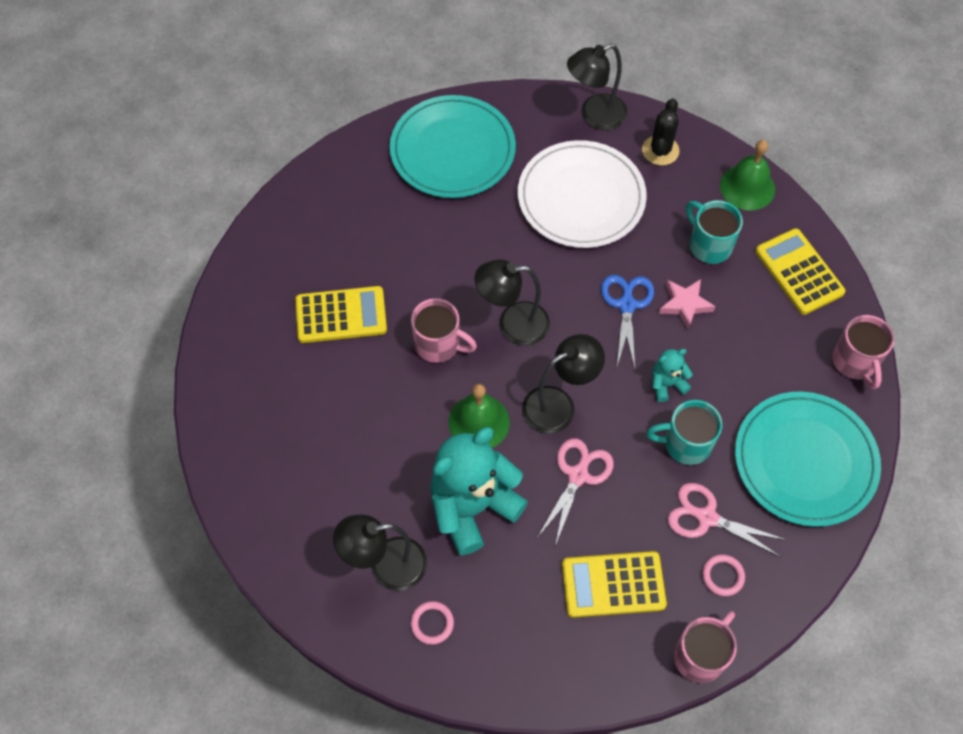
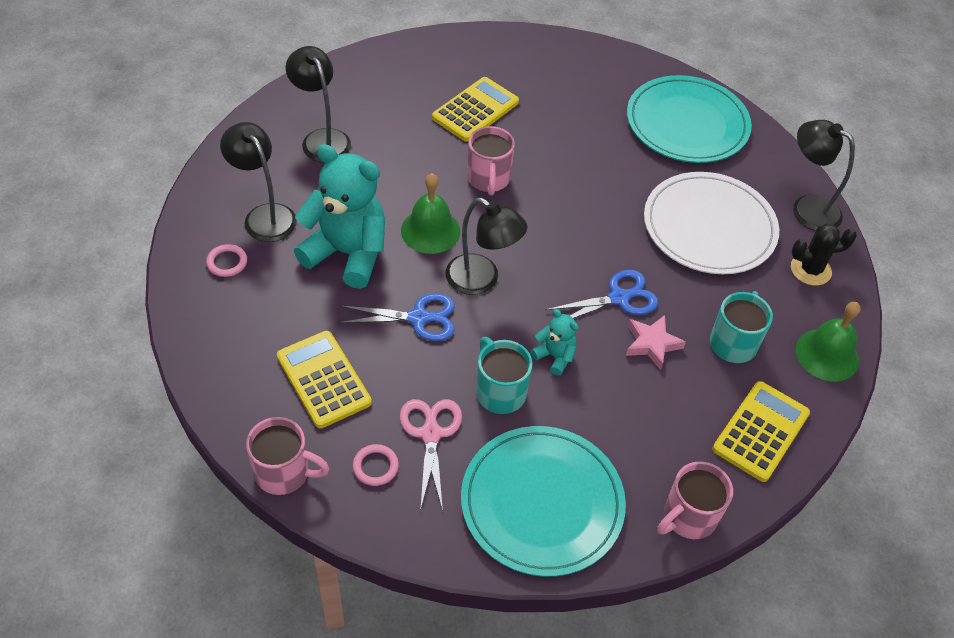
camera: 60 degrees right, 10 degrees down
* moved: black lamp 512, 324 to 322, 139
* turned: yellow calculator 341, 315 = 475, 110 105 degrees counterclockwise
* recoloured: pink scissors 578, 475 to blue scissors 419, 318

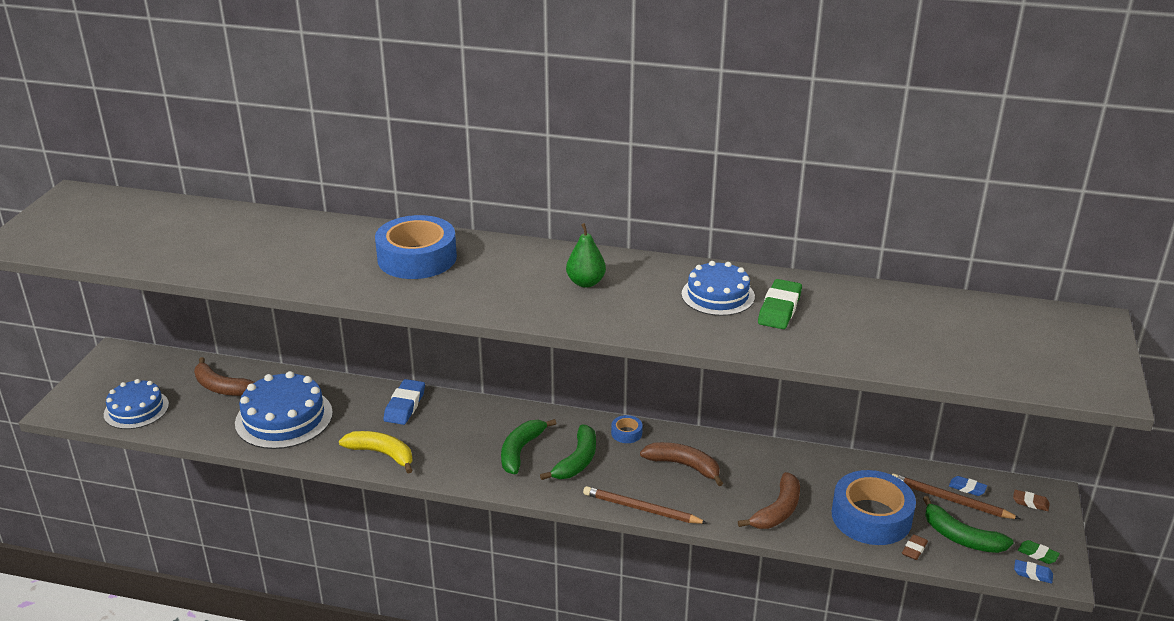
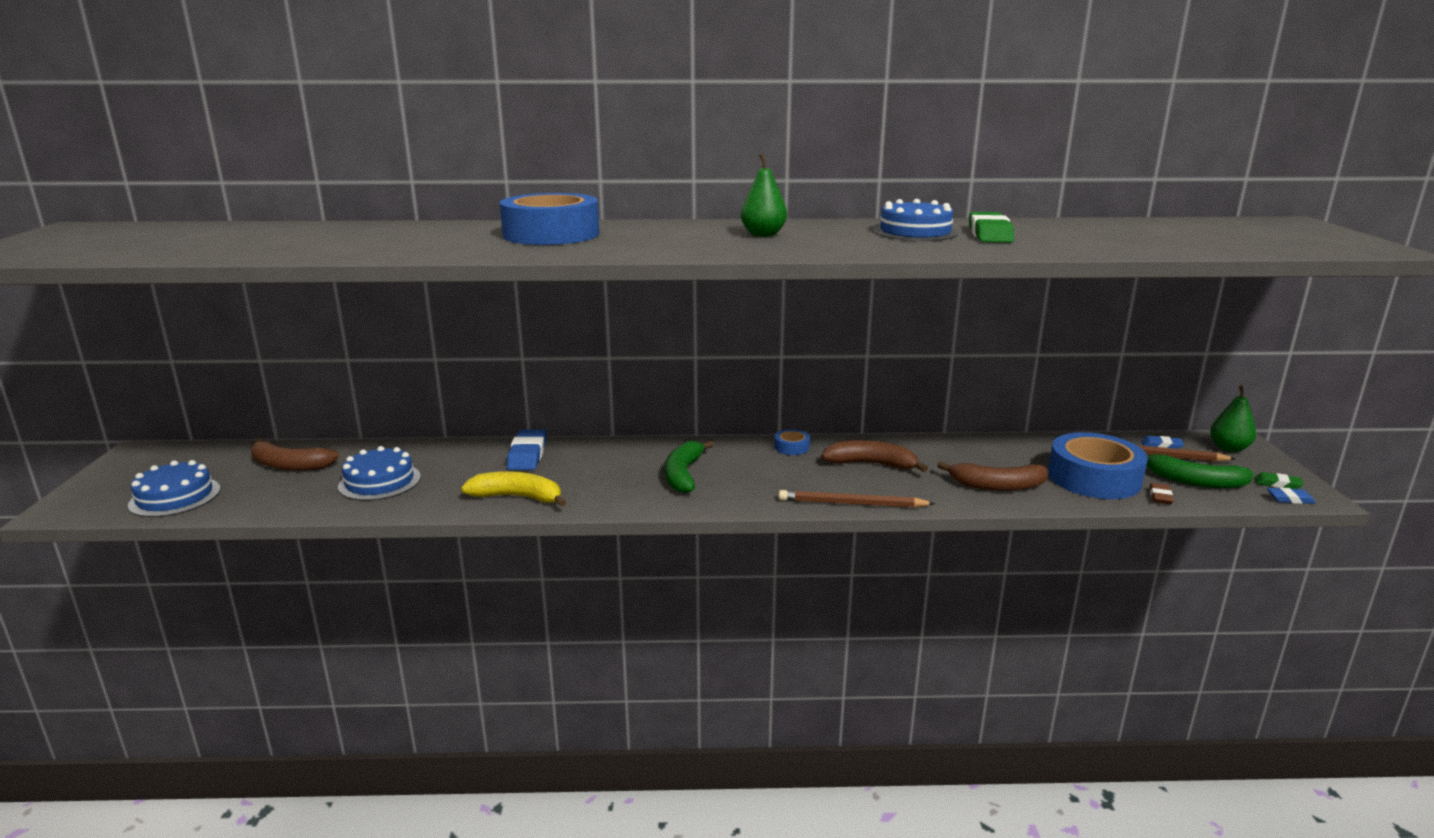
camera: 15 degrees left, 10 degrees down
* resized: blue cake 284, 418 = 379, 481 x0.66
* removed: green banana 577, 461
* turned: brown banana 778, 511 = 997, 486 75 degrees clockwise
* replaced: brown eraser 1030, 502 to green pear 1229, 448

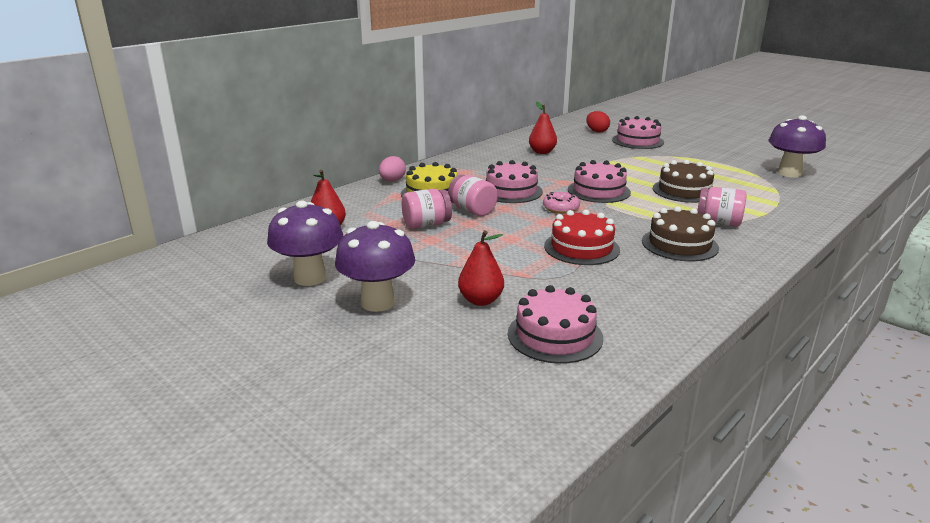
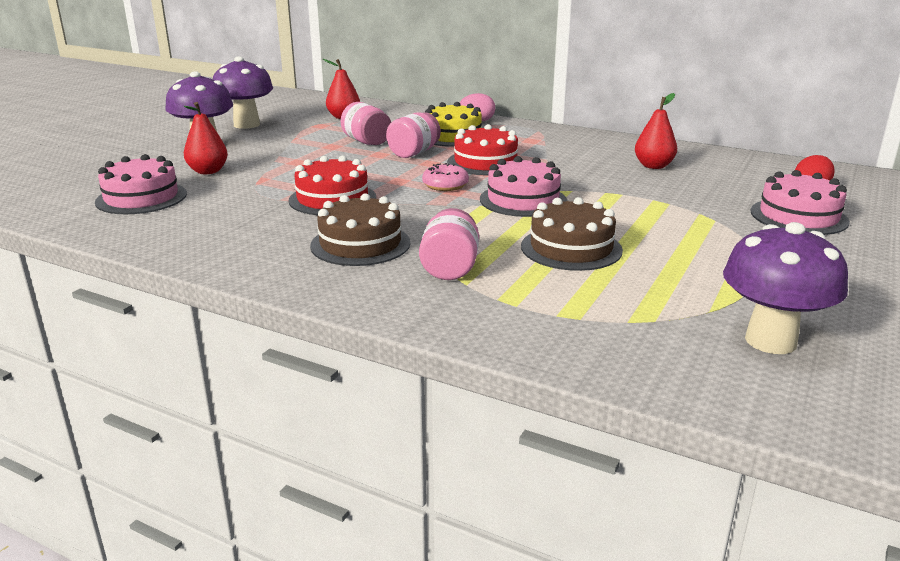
camera: 75 degrees right, 0 degrees up
* recoloured: pink cake 511, 191 to red cake 485, 162

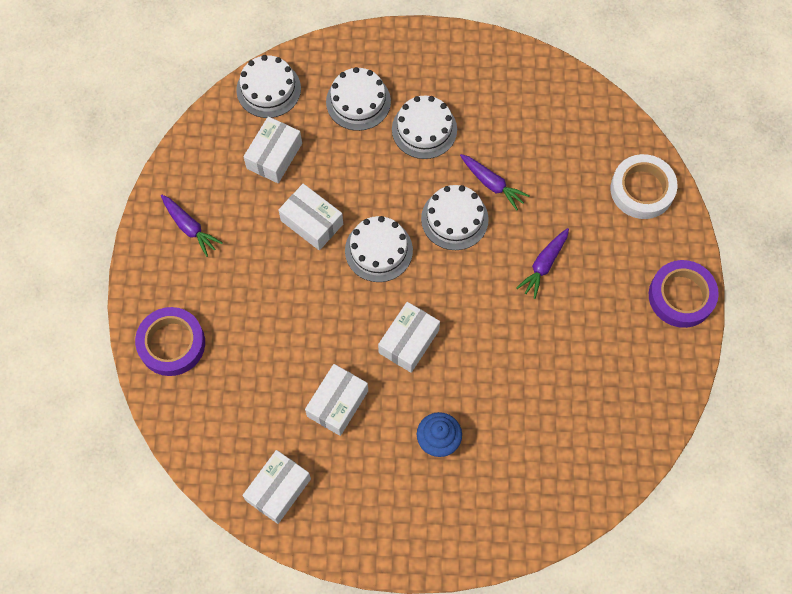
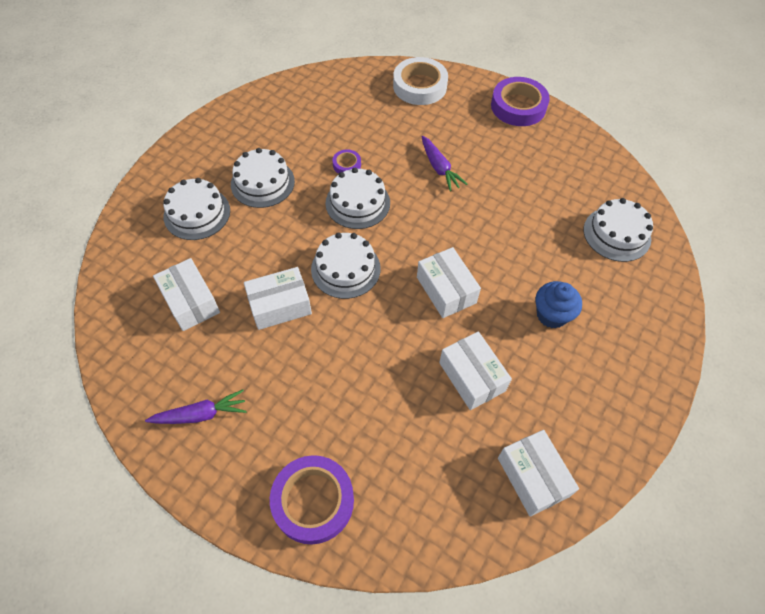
camera: 60 degrees left, 10 degrees down
* moved: white cake 268, 89 to 617, 234
* replaced: purple carrot 492, 184 to purple tape 347, 165

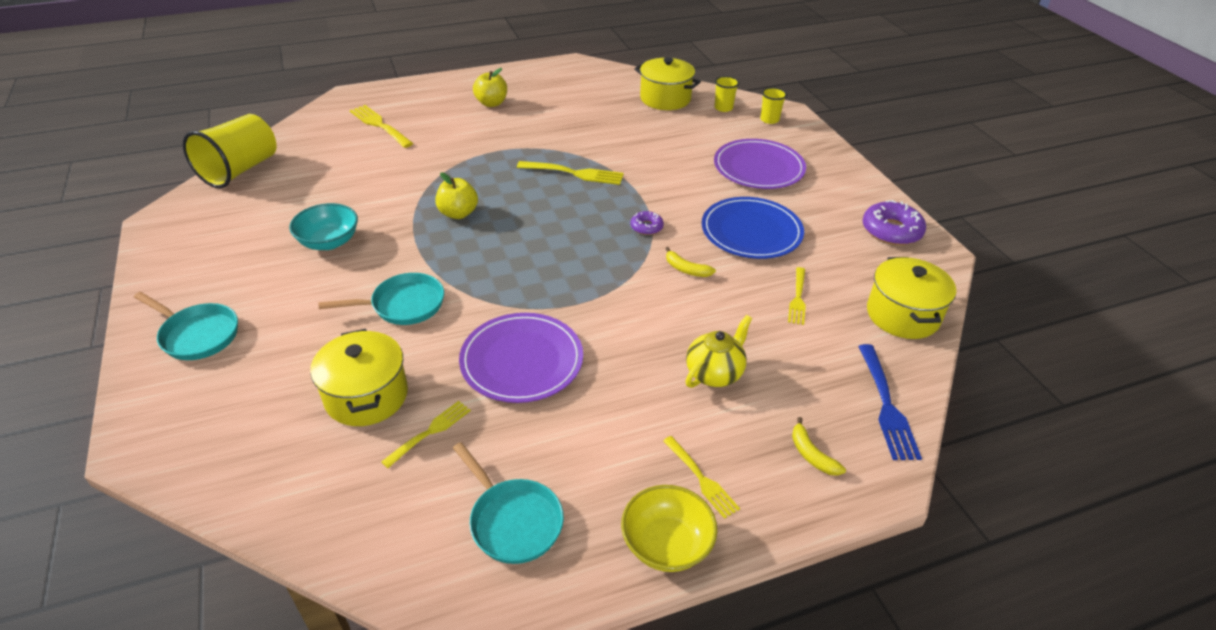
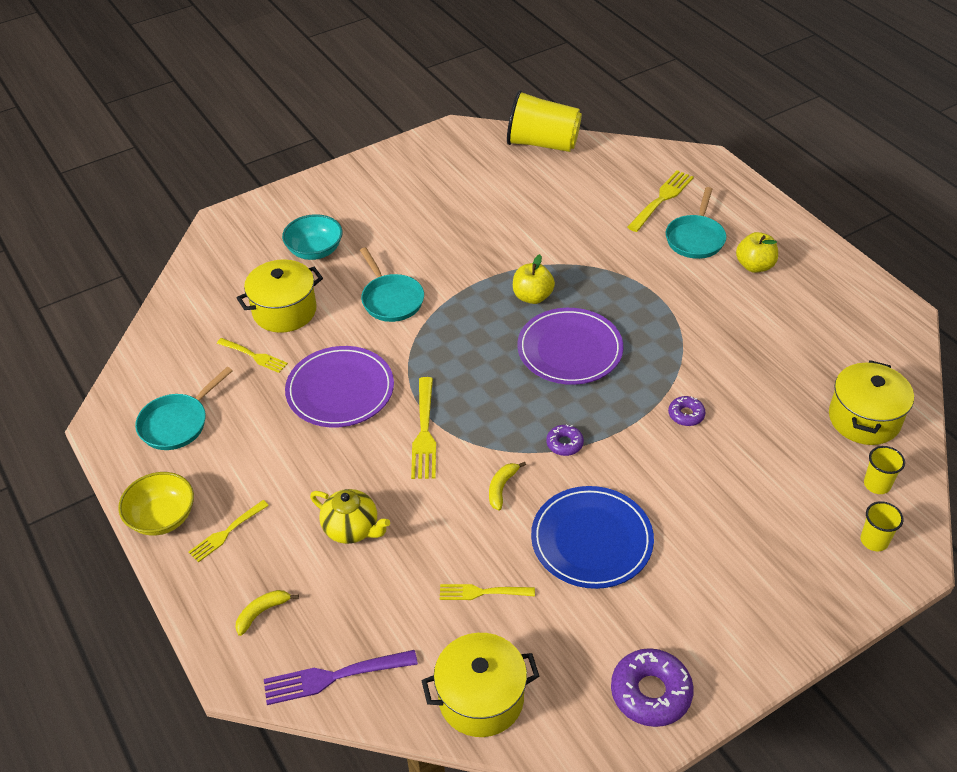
camera: 80 degrees right, 5 degrees up
* moved: purple plate 758, 168 to 570, 350
* moved: yellow fork 573, 173 to 424, 431
* moved: turquoise bowl 329, 242 to 315, 251
* moved: turquoise pan 197, 335 to 695, 238
* recoloured: blue fork 886, 405 to purple fork 335, 676
* added: purple donut 686, 414

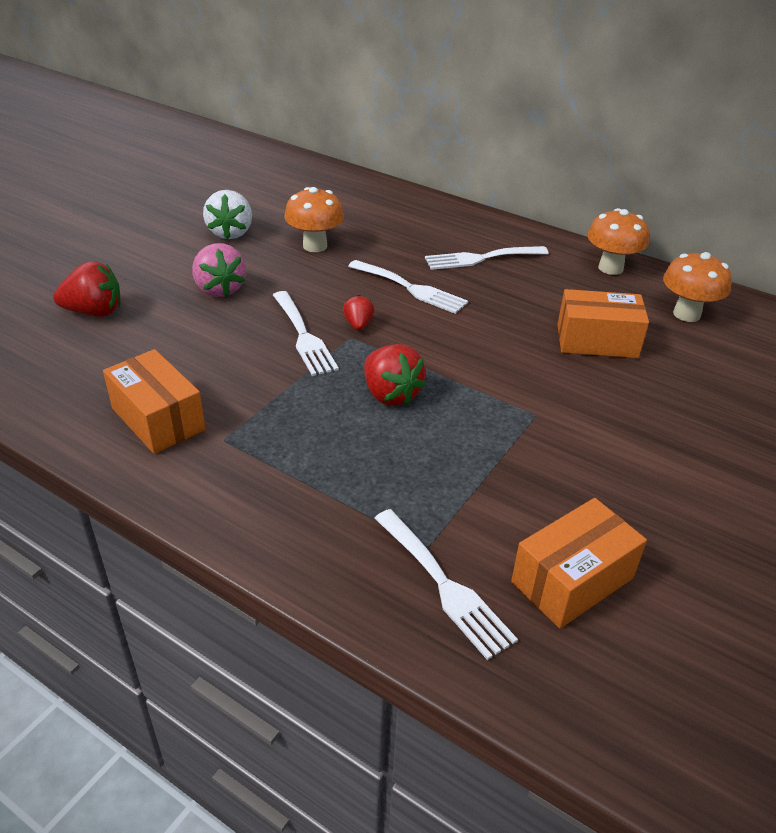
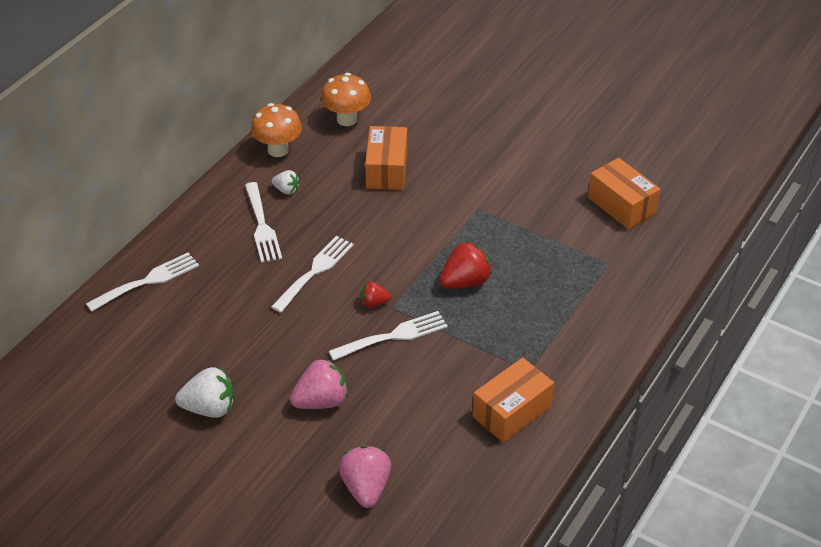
camera: 90 degrees left, 5 degrees up
* removed: orange mushroom 315, 246
* recoloured: red strawberry 94, 312 to pink strawberry 366, 488
* moved: white fork 444, 586 to 148, 281
* added: white strawberry 286, 190

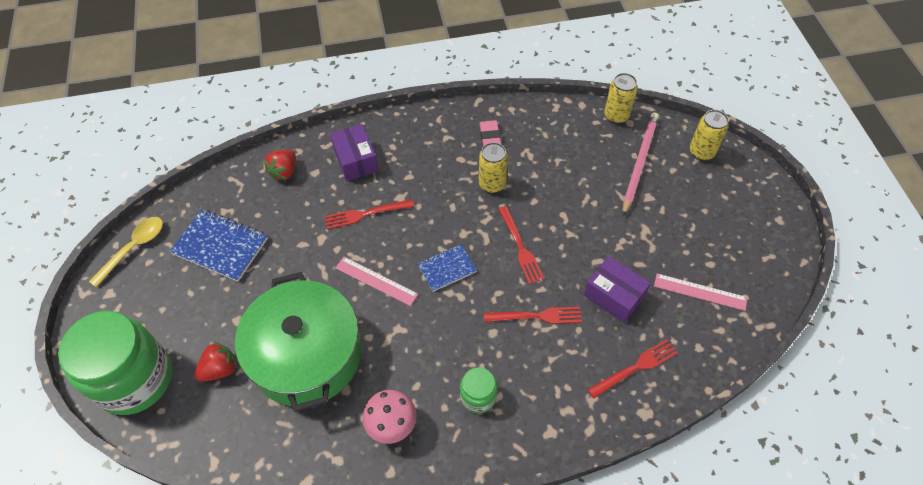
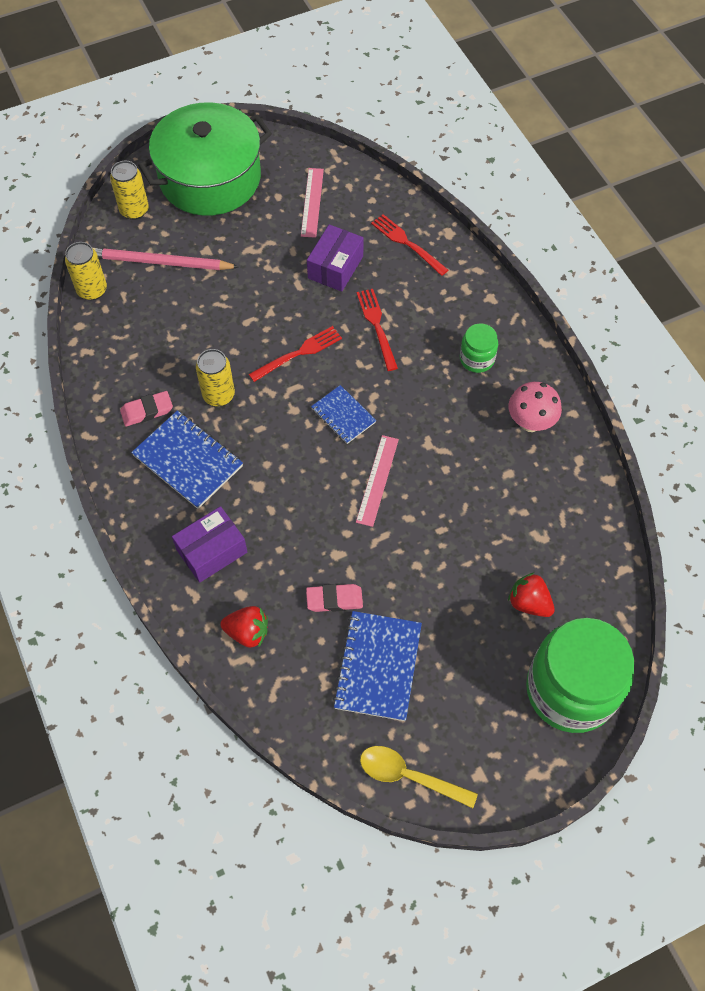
camera: 105 degrees left, 5 degrees up
* removed: red fork 365, 214
* moved: green pot 307, 355 to 210, 178
* added: blue notebook 188, 461
* added: pink eraser 334, 599

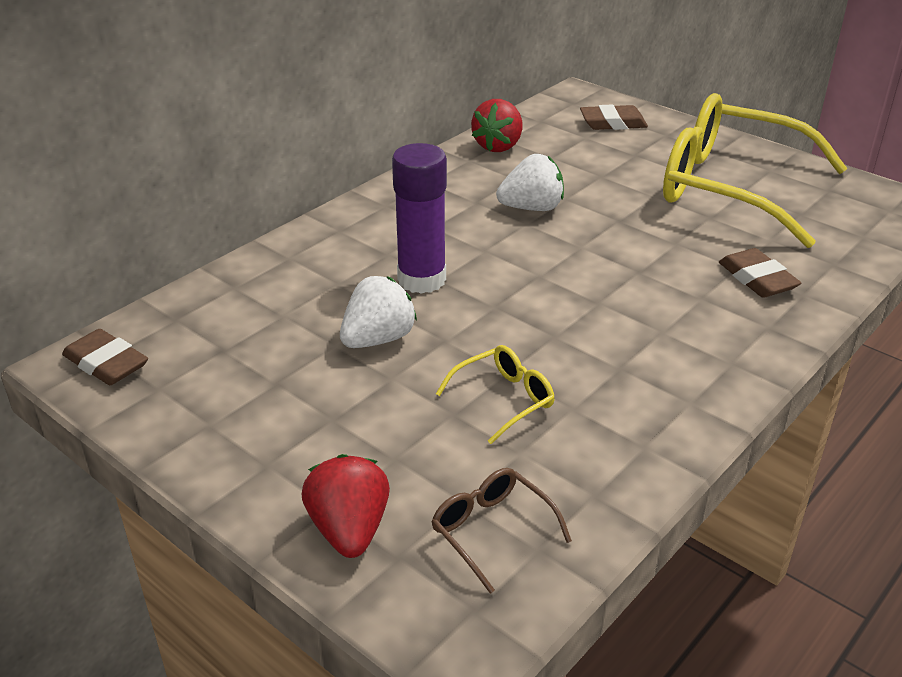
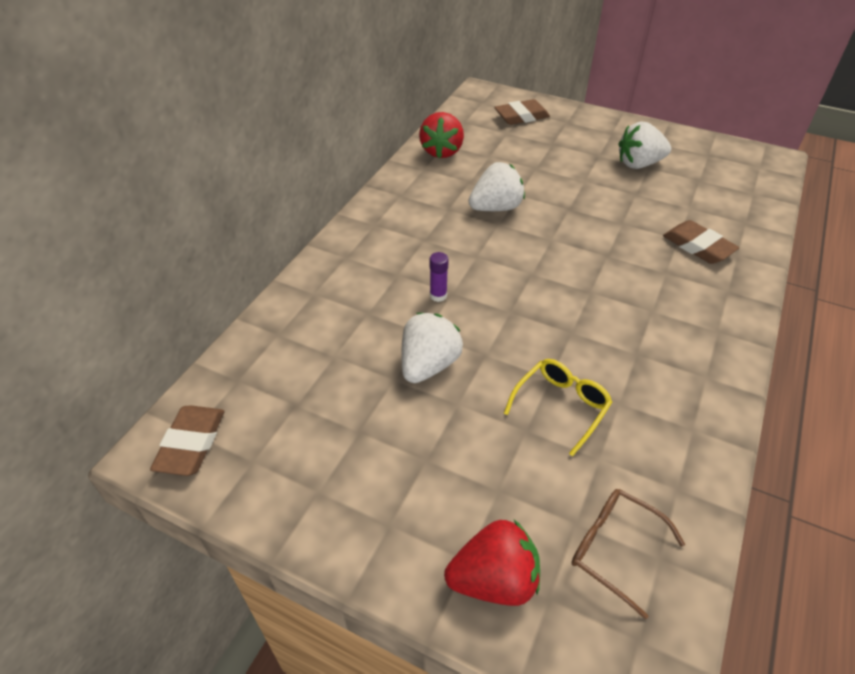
camera: 15 degrees left, 10 degrees up
* replaced: yellow glasses 732, 188 to white strawberry 639, 164
* resized: purple glue stick 421, 279 = 438, 295 x0.41
* turned: brown eraser 106, 363 = 191, 443 75 degrees clockwise
* turned: red strawberry 349, 530 = 494, 580 105 degrees clockwise

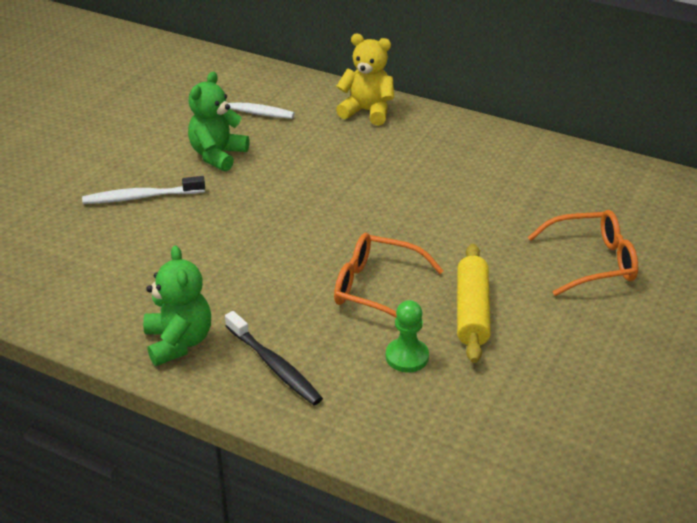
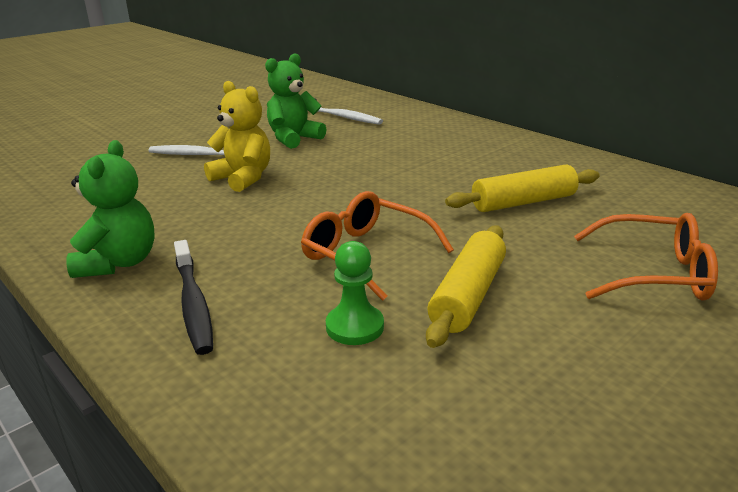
camera: 20 degrees right, 10 degrees down
* moved: yellow teddy bear 367, 111 to 243, 178
* added: yellow rolling pin 523, 202

